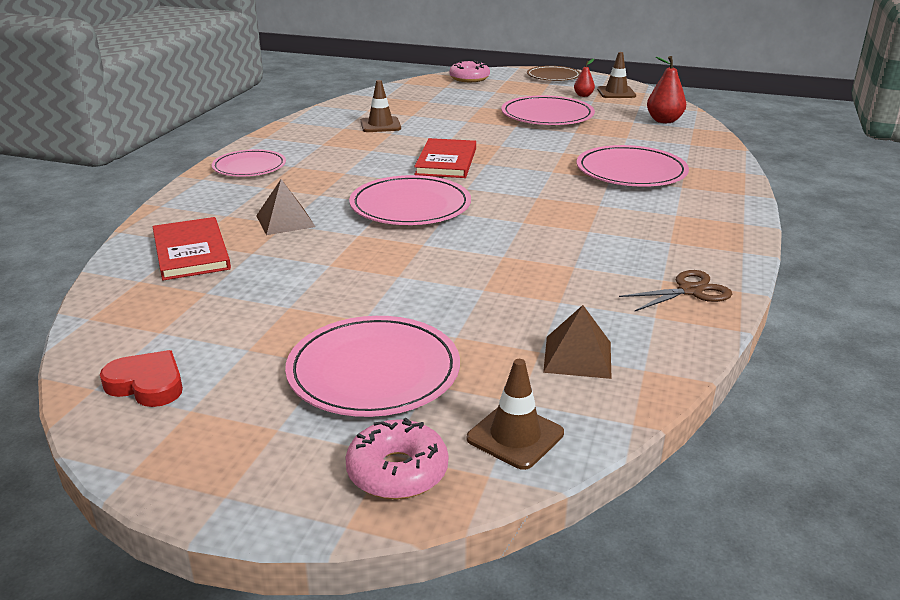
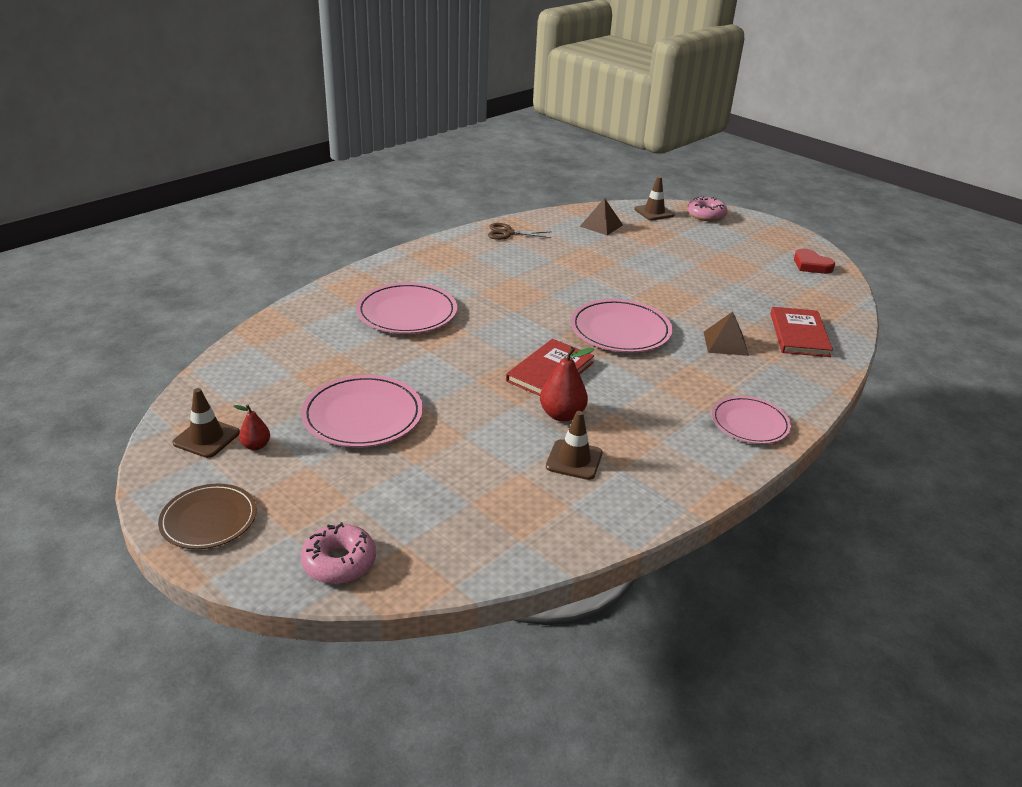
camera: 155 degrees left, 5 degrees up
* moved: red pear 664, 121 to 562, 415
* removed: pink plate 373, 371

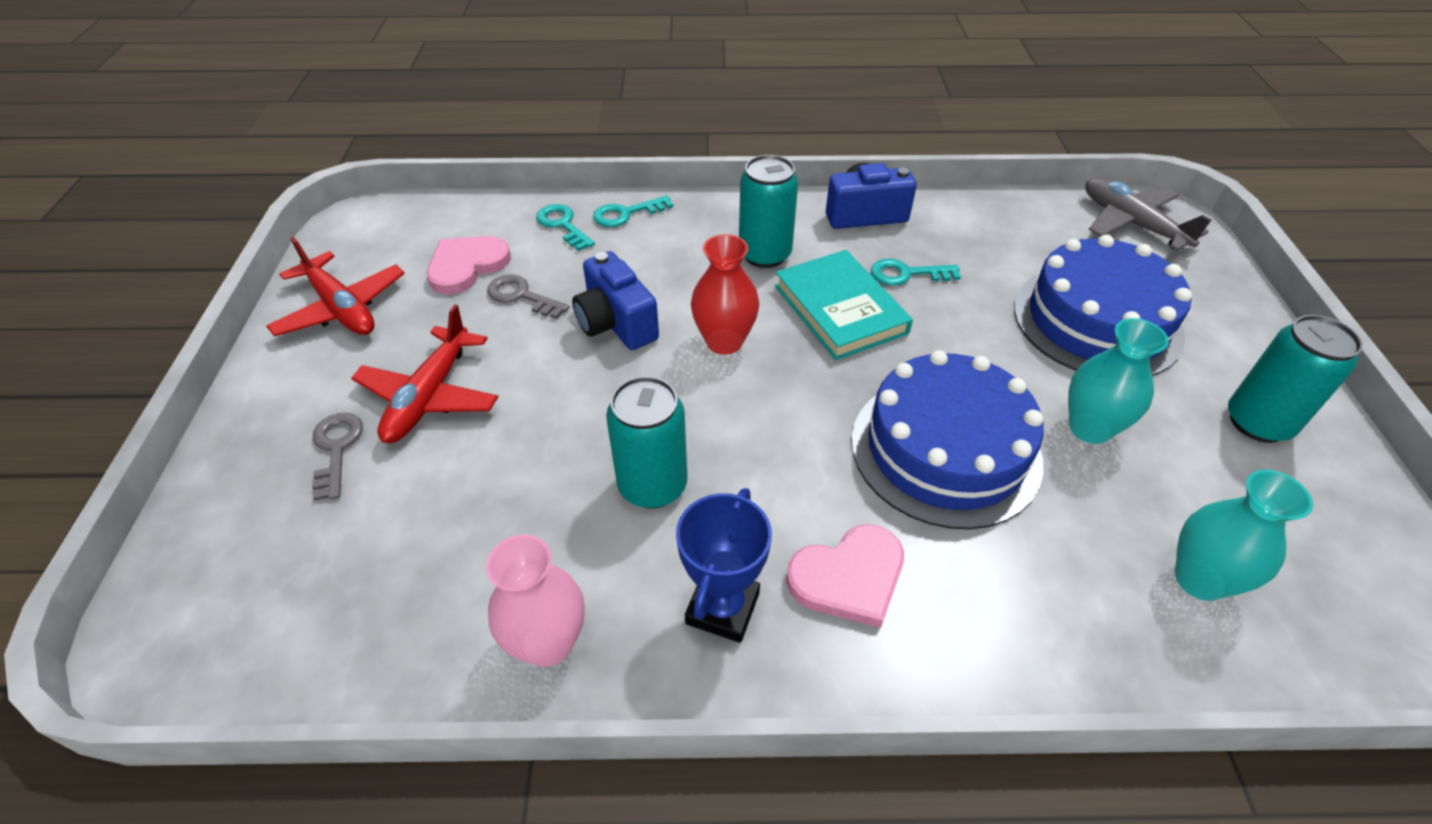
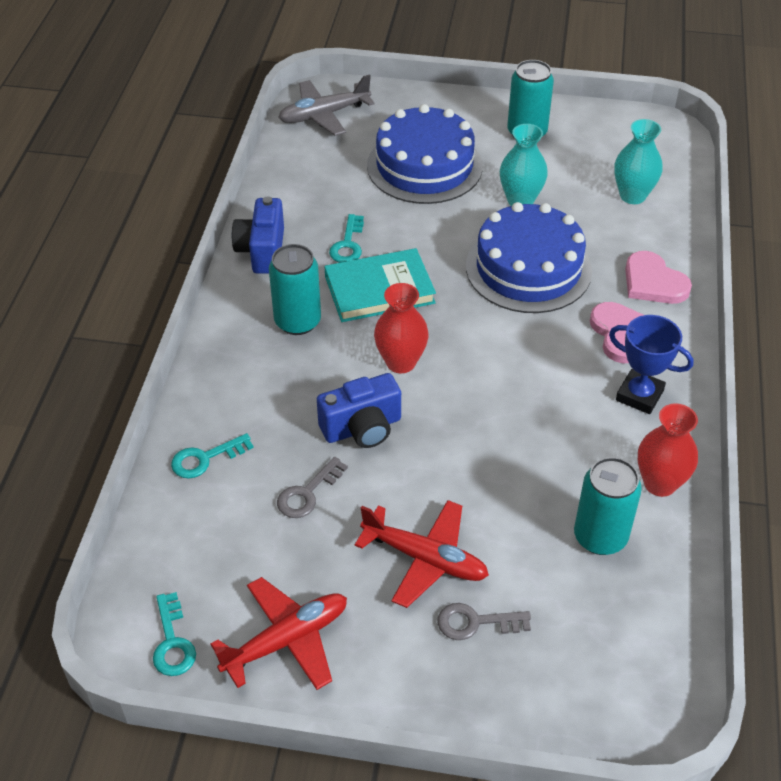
camera: 80 degrees left, 0 degrees up
* moved: turquoise key 626, 213 to 172, 642
* moved: pink heart 467, 266 to 653, 282
* moved: turquoise can 652, 485 to 600, 537
* recoloured: pink vase 548, 643 to red vase 660, 483

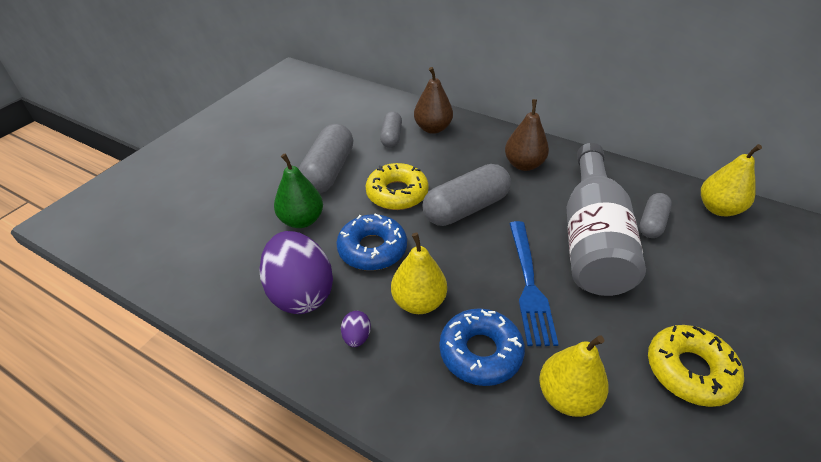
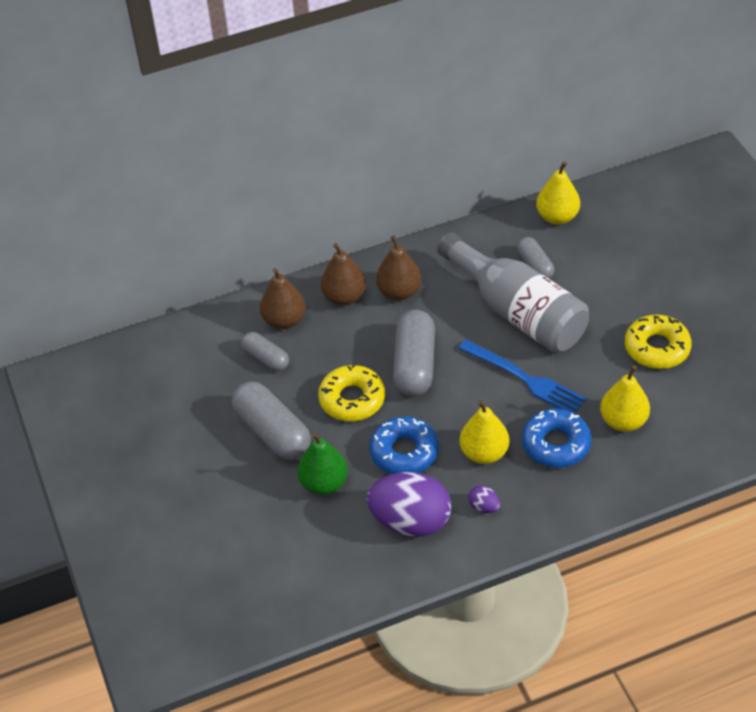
camera: 50 degrees left, 5 degrees up
* added: brown pear 344, 297

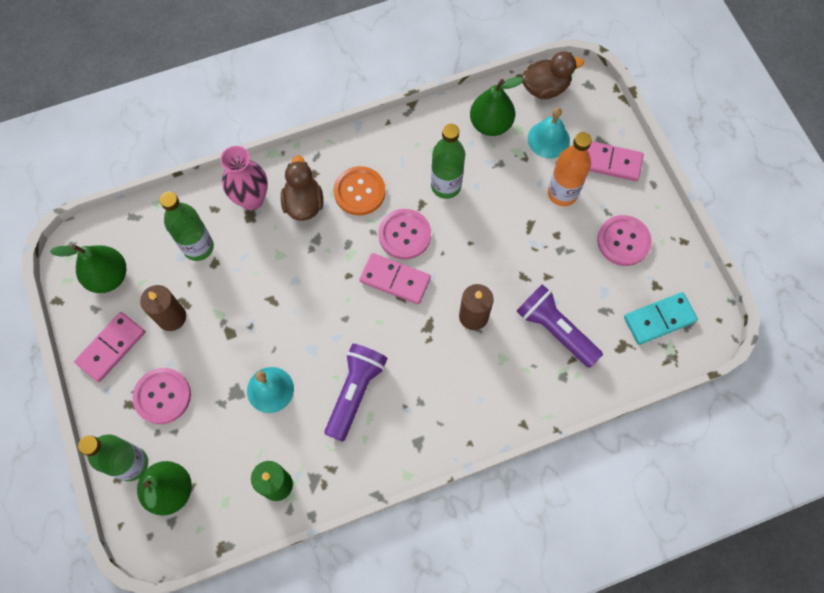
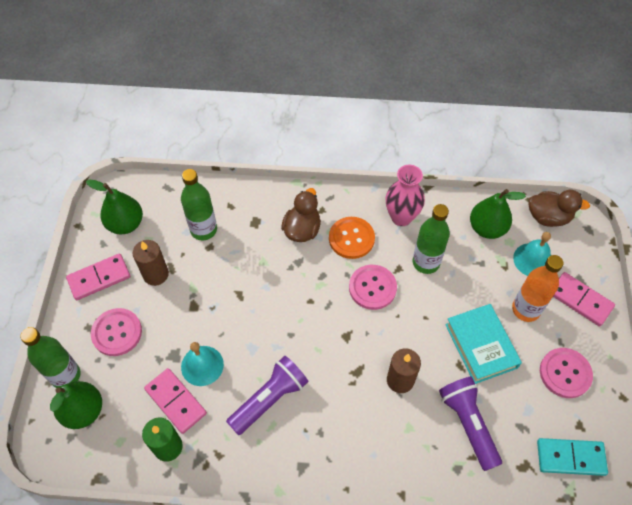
camera: 25 degrees right, 10 degrees down
* moved: pink vase 252, 199 to 401, 217
* moved: pink domino 395, 280 to 175, 401
* added: turquoise book 481, 346

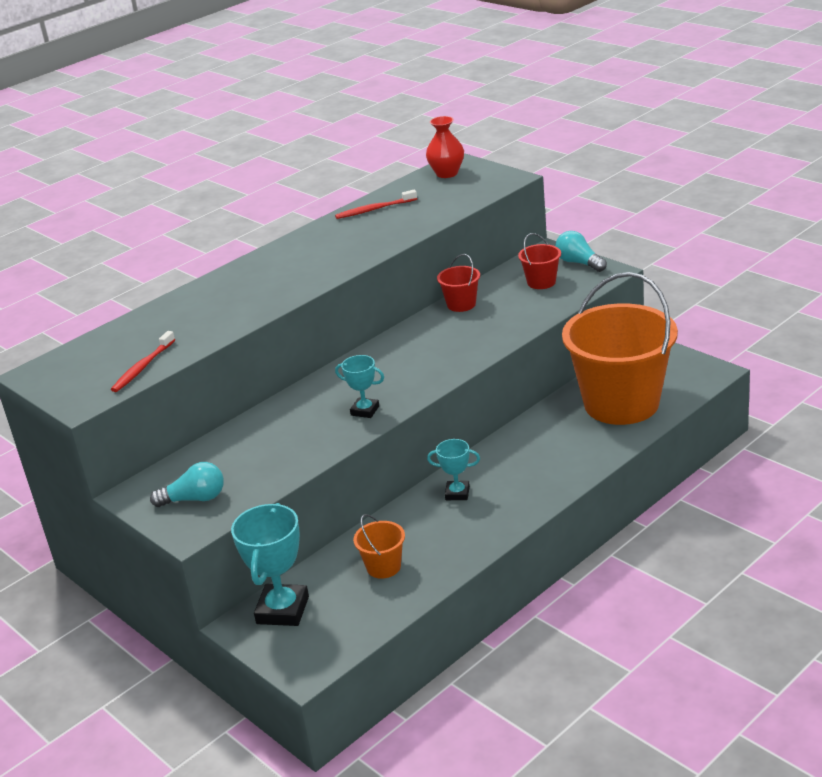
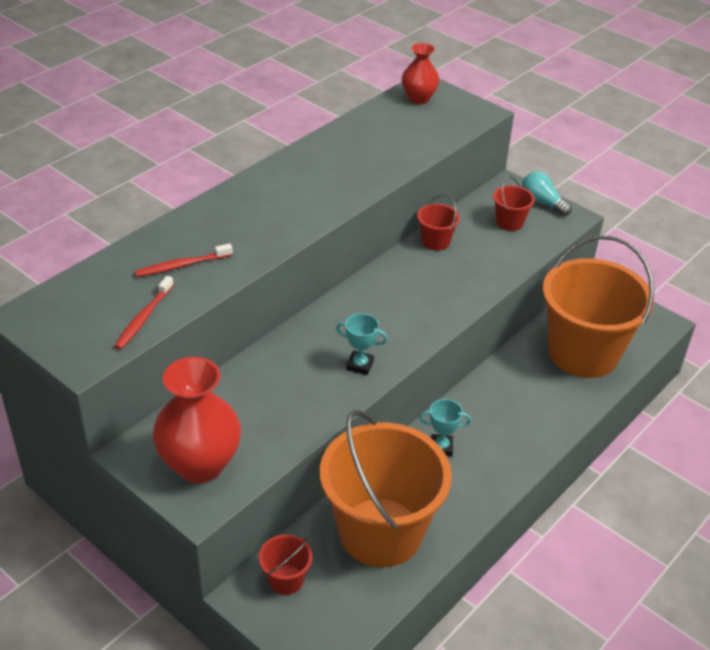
camera: 10 degrees left, 10 degrees up
* moved: red toothbrush 374, 209 to 182, 265
* replaced: turquoise light bulb 195, 499 to red vase 200, 464
* replaced: turquoise trophy 282, 610 to red bucket 286, 579
* resized: orange bucket 383, 567 = 380, 532 x2.48

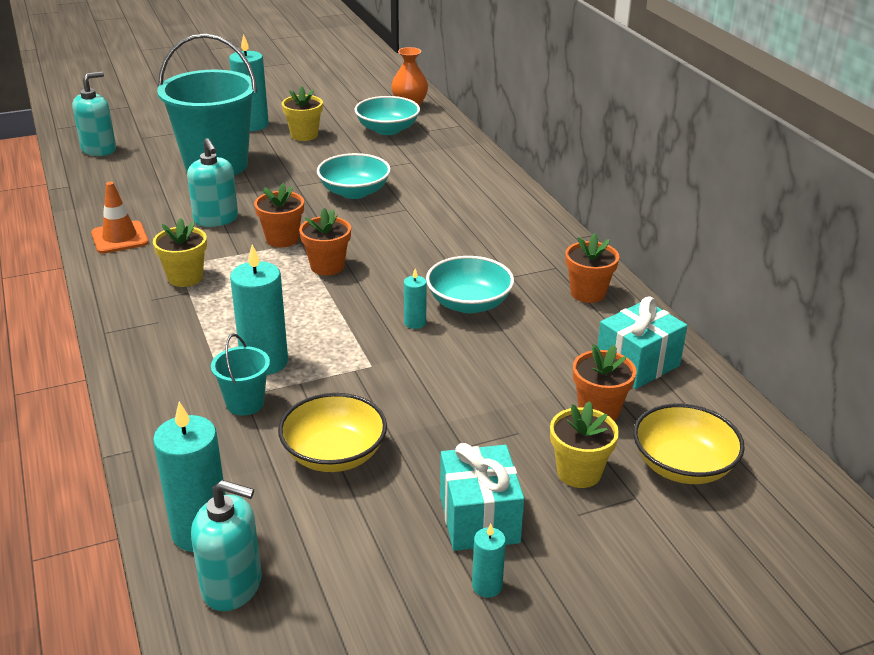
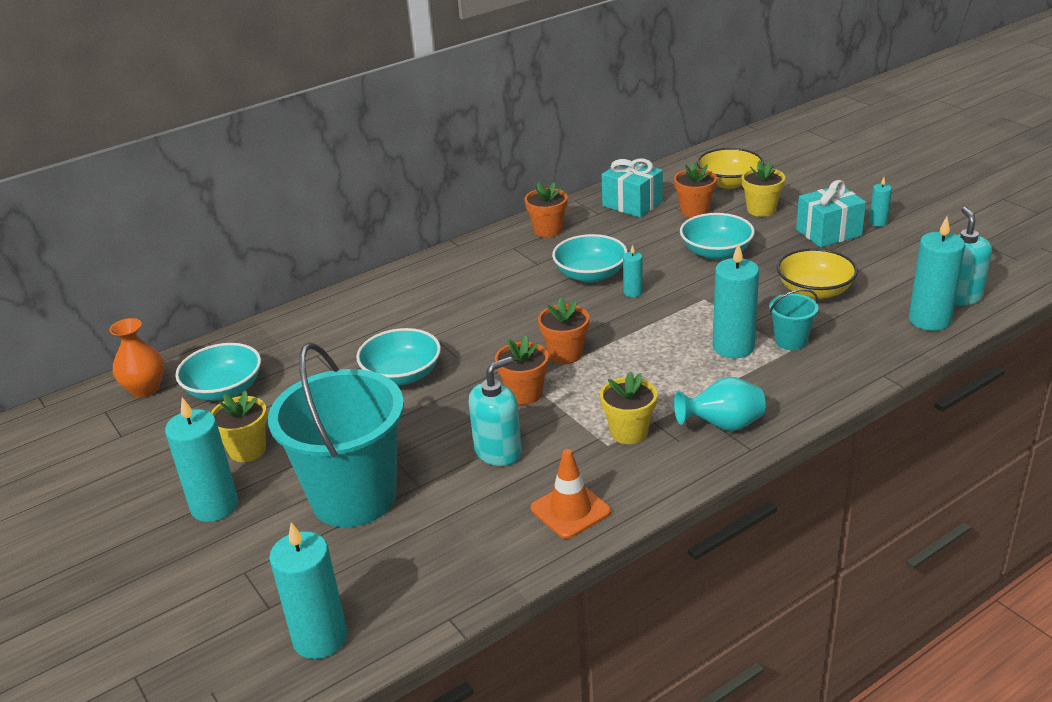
camera: 100 degrees left, 0 degrees up
* replaced: turquoise soap dispenser 99, 149 to turquoise candle 320, 638
* added: turquoise bowl 716, 252
* added: turquoise vase 723, 426

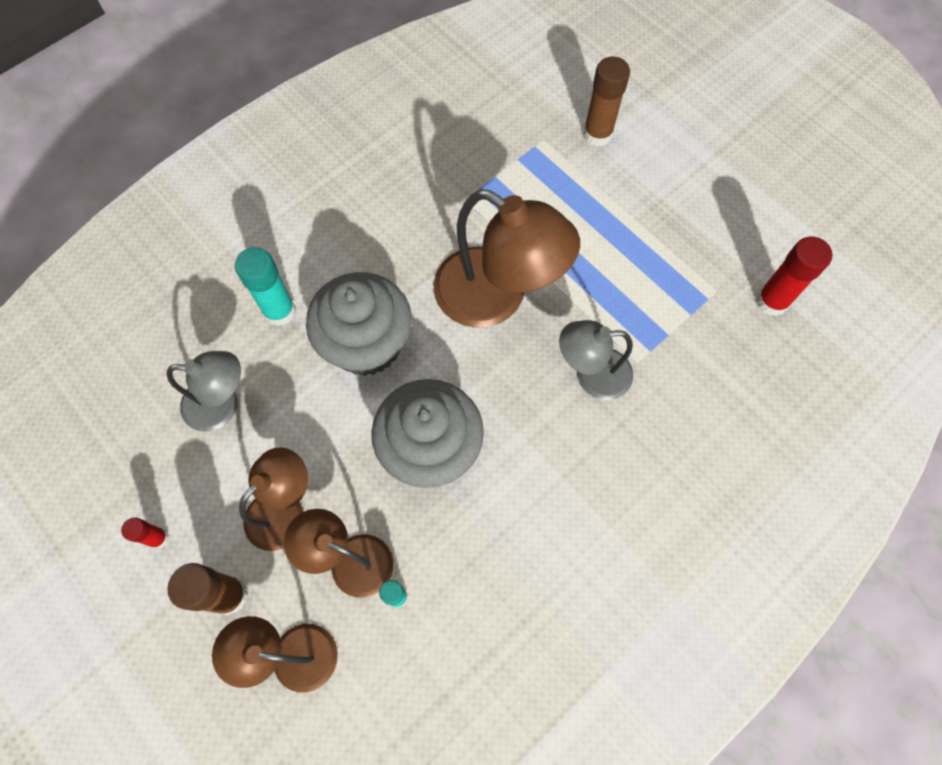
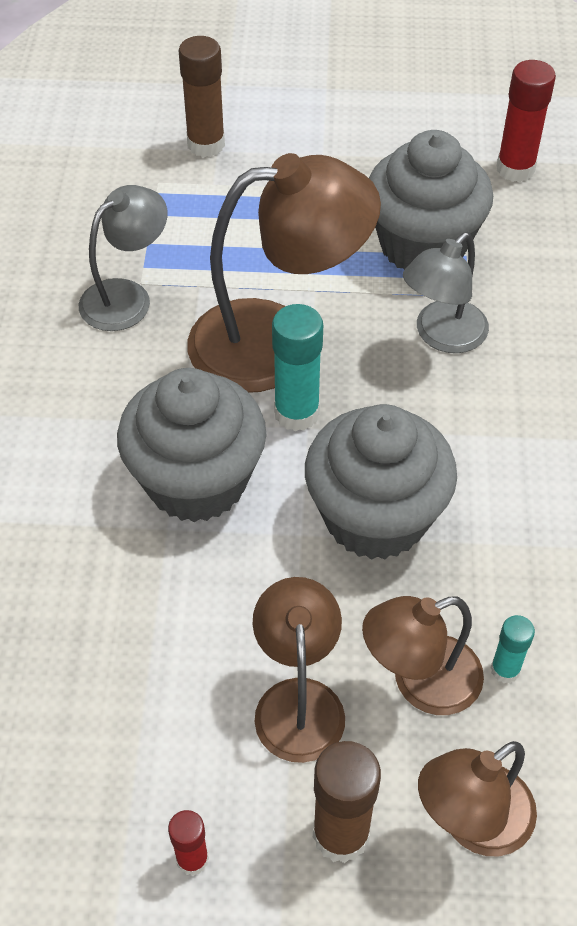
camera: 45 degrees left, 15 degrees down
* moved: turquoise glue stick 280, 311 to 296, 413
* moved: grey lamp 222, 404 to 127, 297
* added: grey cupcake 422, 245

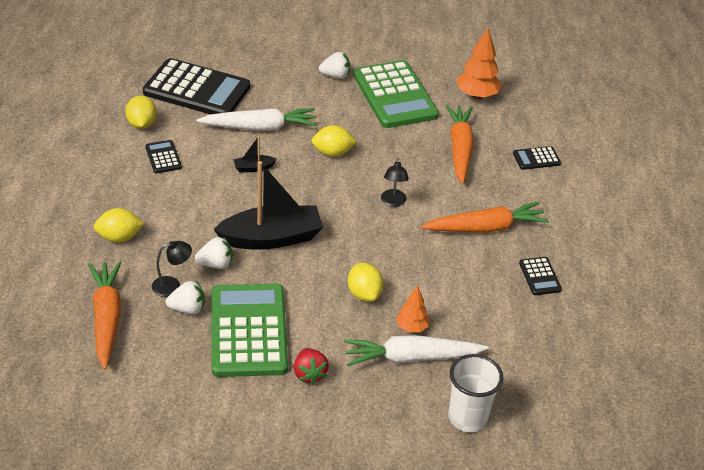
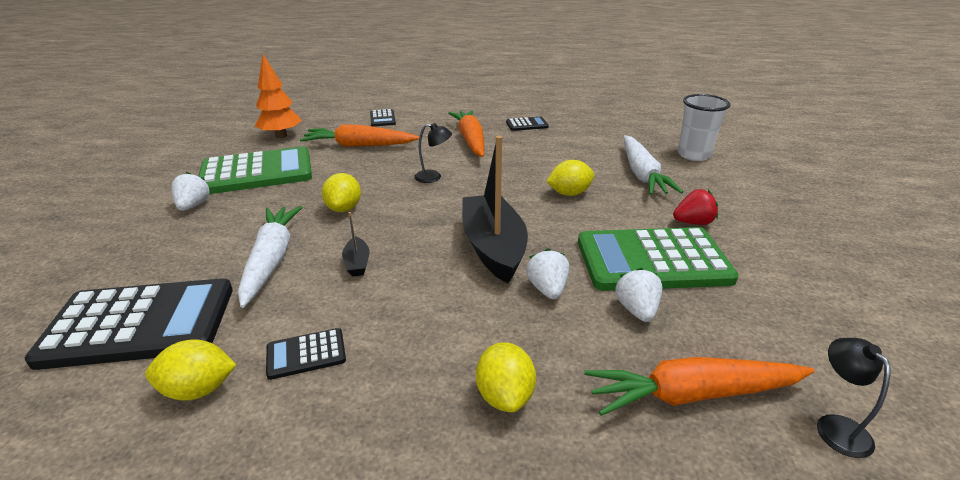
camera: 85 degrees left, 10 degrees down
* turned: black calculator 196, 90 = 139, 324 60 degrees clockwise
* moved: black lamp 172, 285 to 836, 426
* removed: orange tree 411, 327

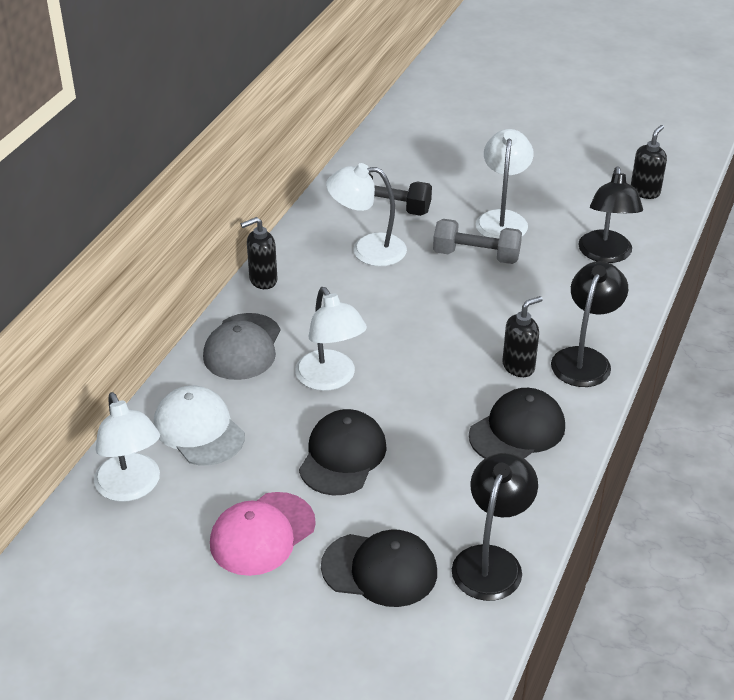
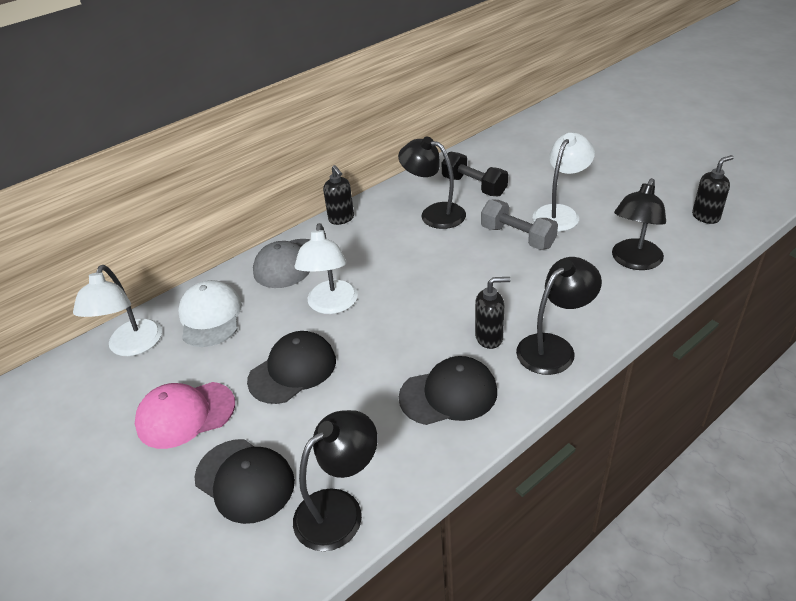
camera: 30 degrees right, 0 degrees up
* recoloured: white lamp 367, 250 to black lamp 434, 213
* turned: black soap dispenser 263, 280 = 341, 219 120 degrees counterclockwise

